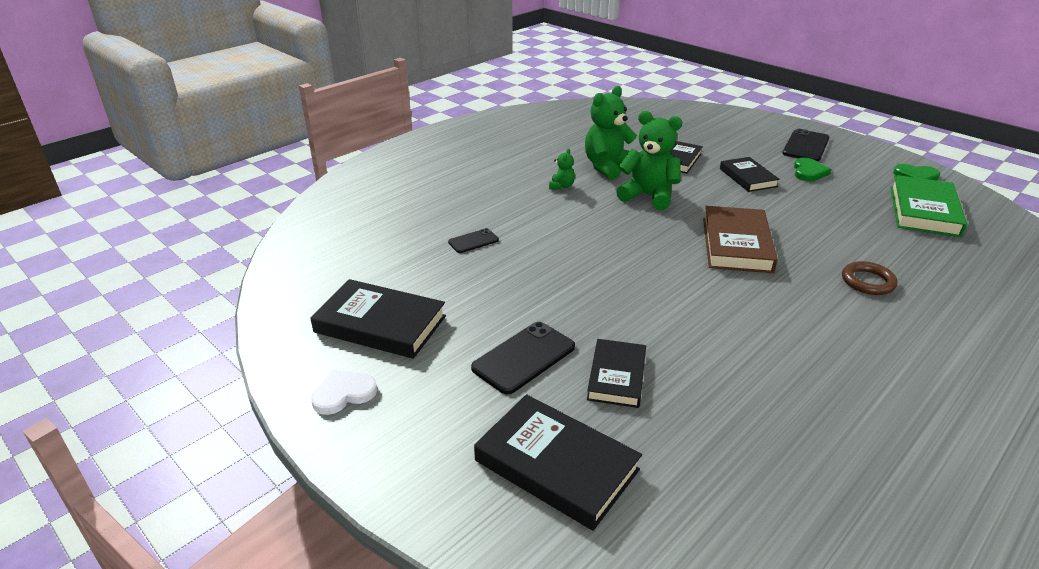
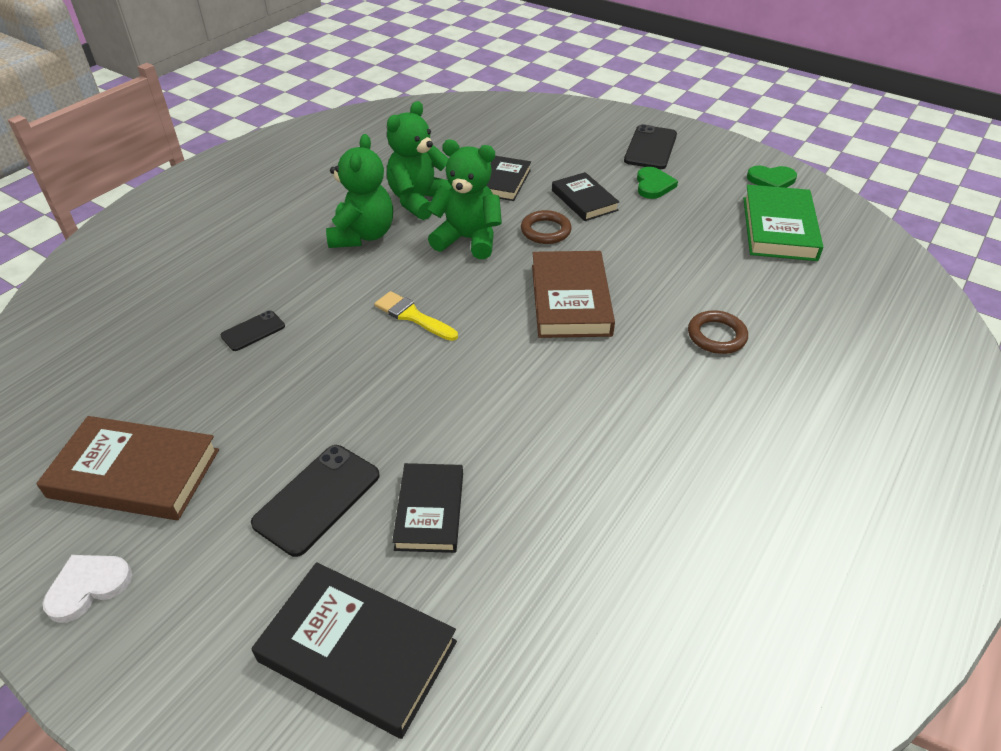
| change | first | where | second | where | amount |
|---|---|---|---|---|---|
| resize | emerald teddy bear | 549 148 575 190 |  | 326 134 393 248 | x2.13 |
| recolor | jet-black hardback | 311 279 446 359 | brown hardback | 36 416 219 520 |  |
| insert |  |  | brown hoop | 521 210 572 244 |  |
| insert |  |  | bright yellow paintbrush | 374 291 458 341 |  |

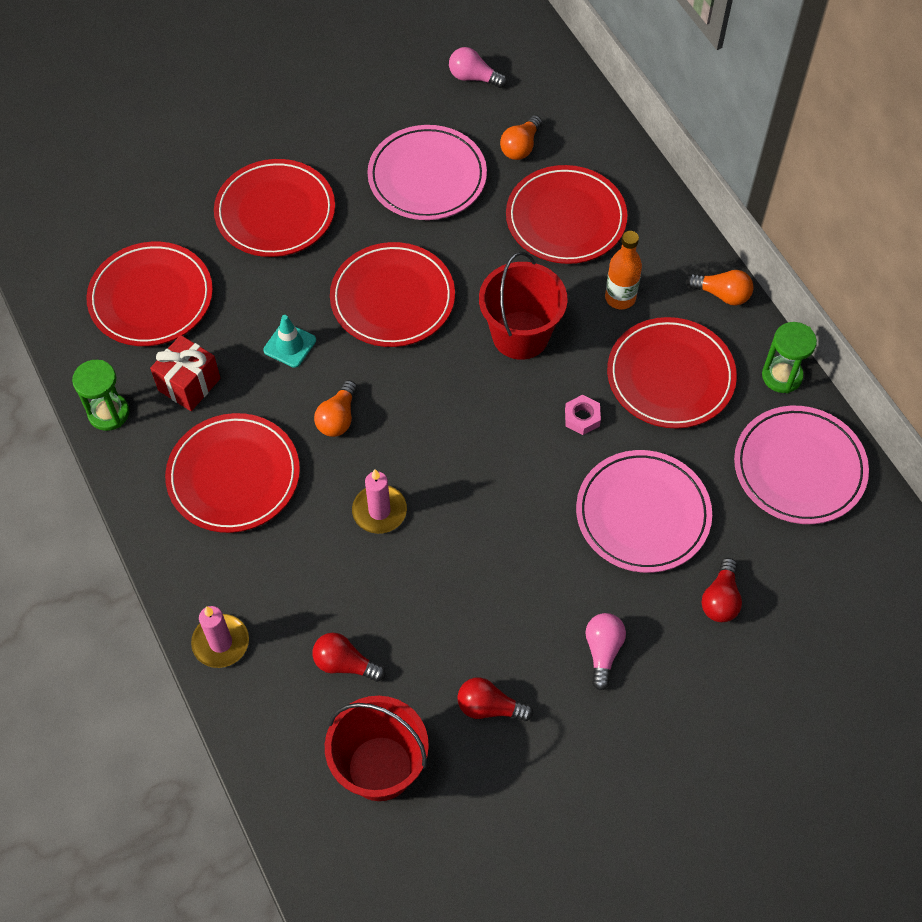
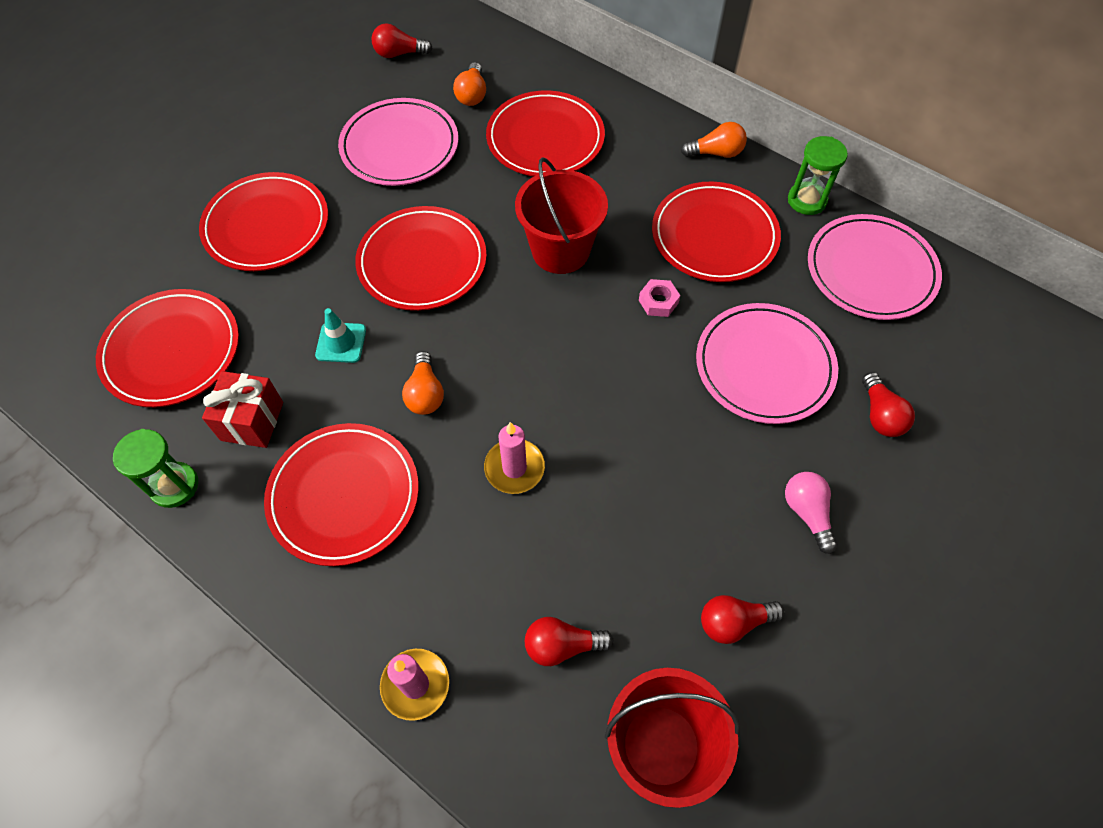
| change | first | where | second | where | amount |
|---|---|---|---|---|---|
| recolor | rose-pink light bulb | 449 47 507 88 | scarlet light bulb | 371 23 432 58 |  |
| delete | bright orange bottle | 605 231 642 309 |  |  |  |

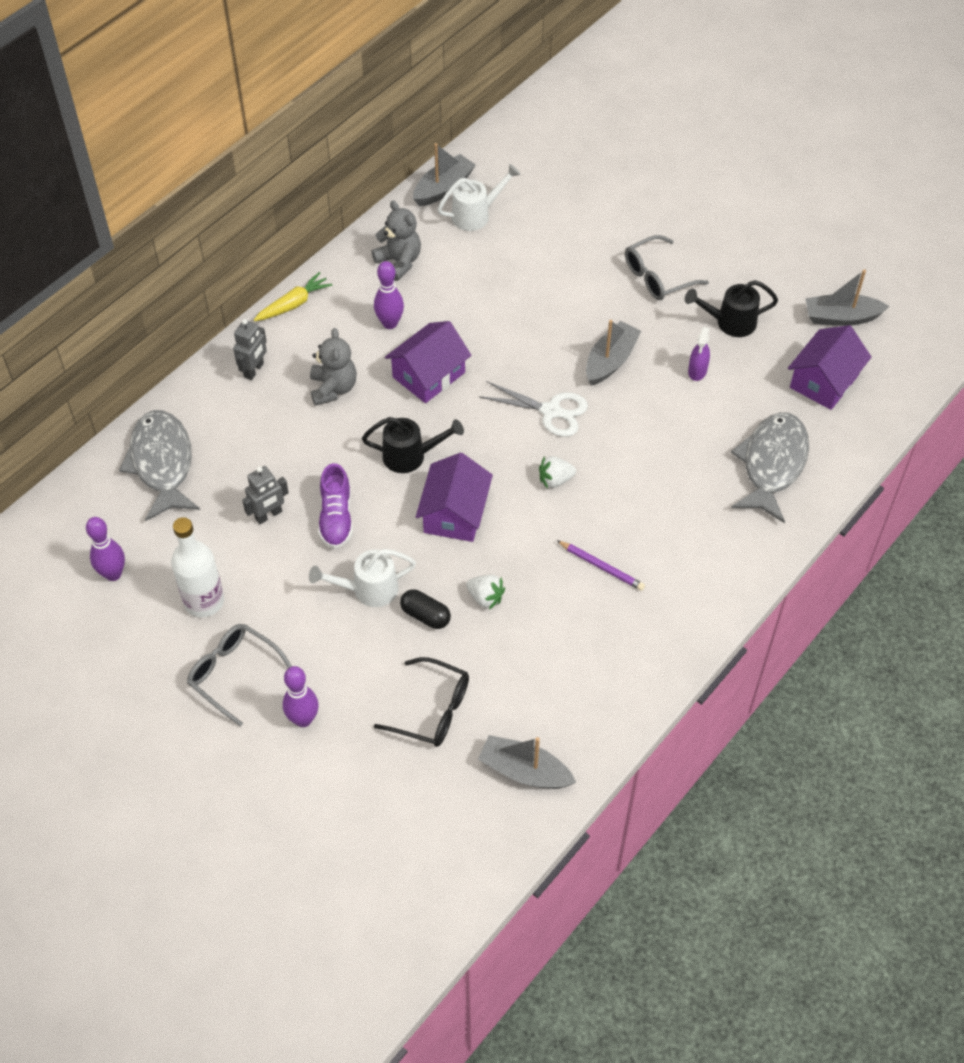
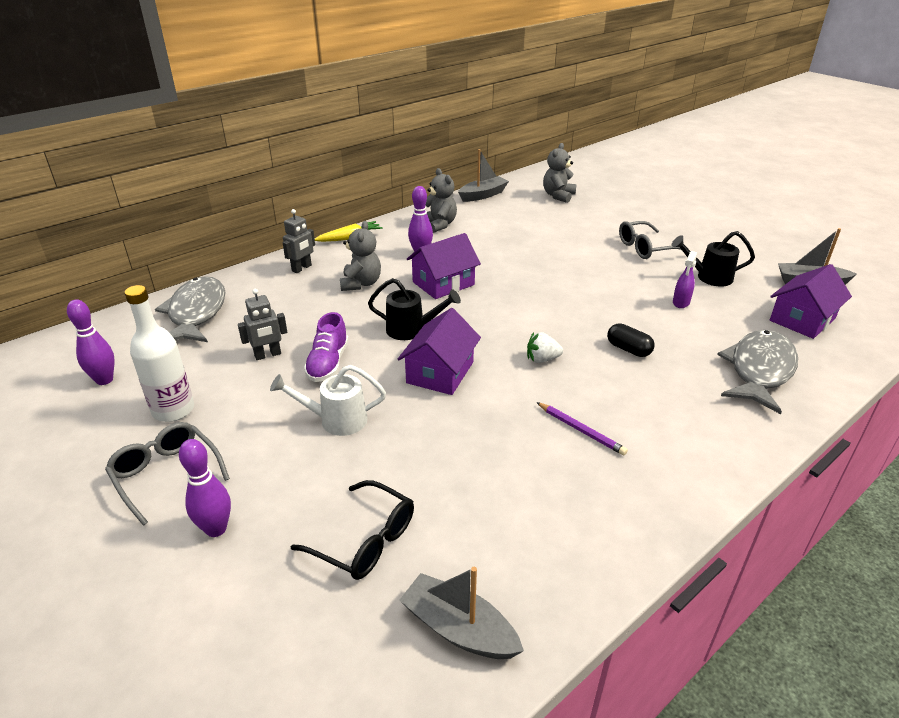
| change | first | where | second | where | amount |
|---|---|---|---|---|---|
| delete | white watering can | 437 164 521 231 |  |  |  |
| delete | ash-grey toy boat | 586 320 641 385 |  |  |  |
| delete | white scissors | 479 381 588 437 |  |  |  |
| delete | white berry | 466 575 505 610 |  |  |  |
| move | jet-black pill | 400 589 451 629 |  | 607 323 655 357 |  |
| insert |  |  | ash-grey teddy bear | 543 143 577 203 |  |

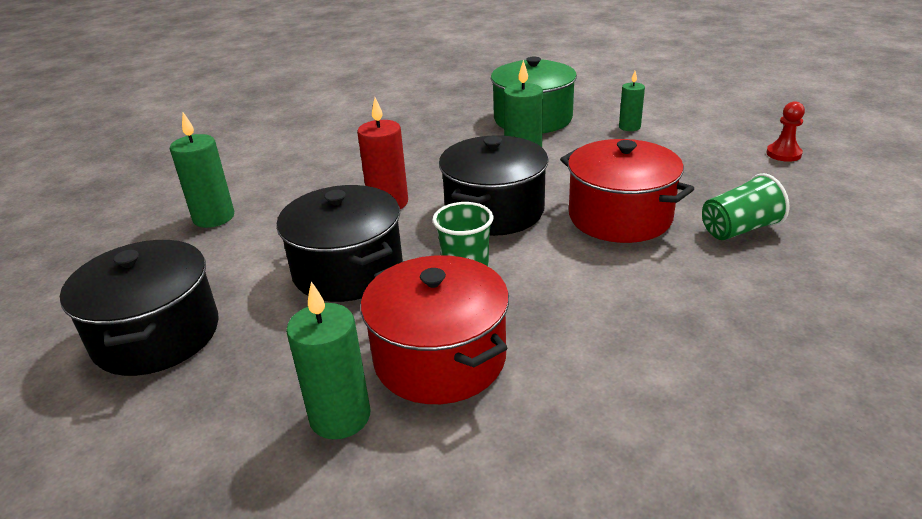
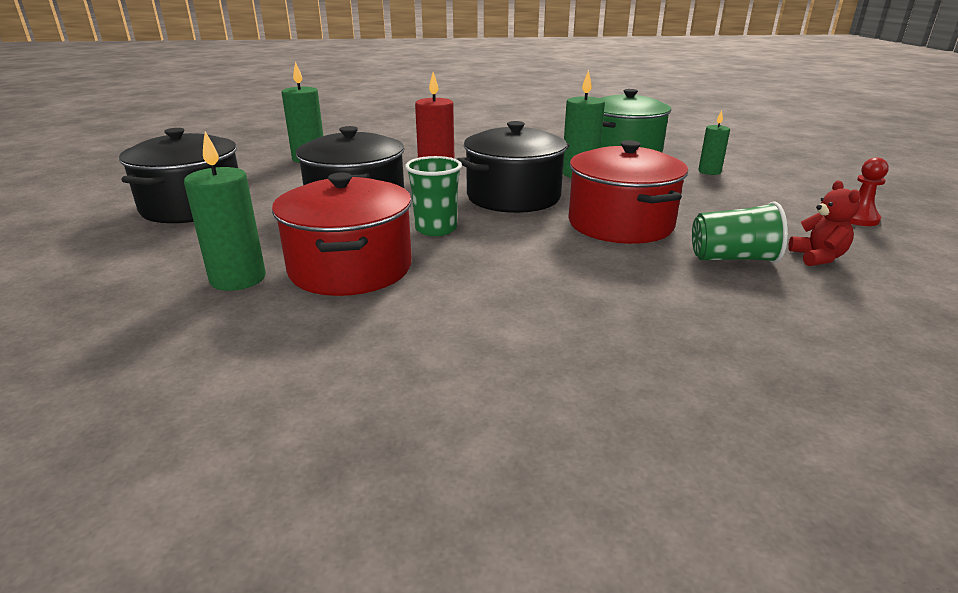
| change | first | where | second | where | amount |
|---|---|---|---|---|---|
| insert |  |  | scarlet teddy bear | 788 181 860 266 |  |

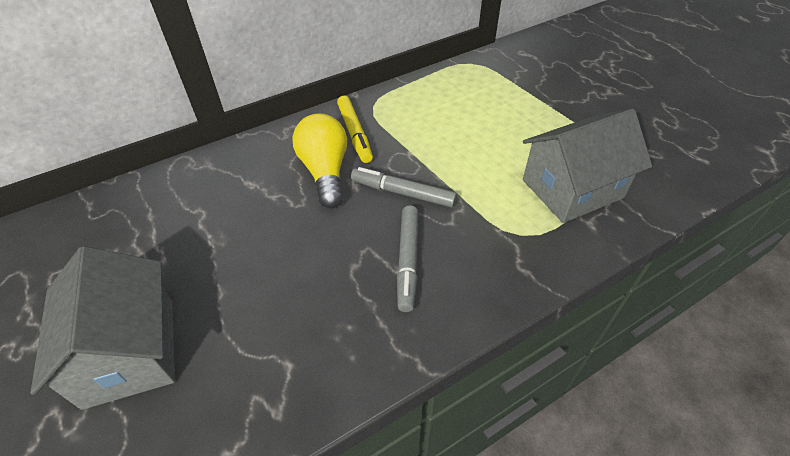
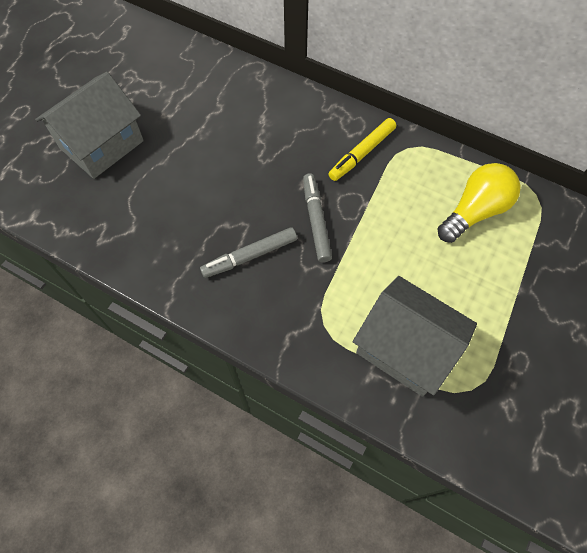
| change | first | where | second | where | amount |
|---|---|---|---|---|---|
| move | bright yellow light bulb | 292 114 347 208 |  | 437 163 521 243 |  |

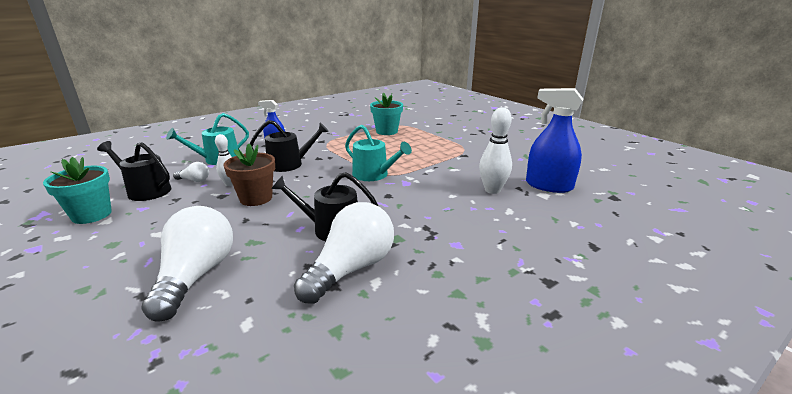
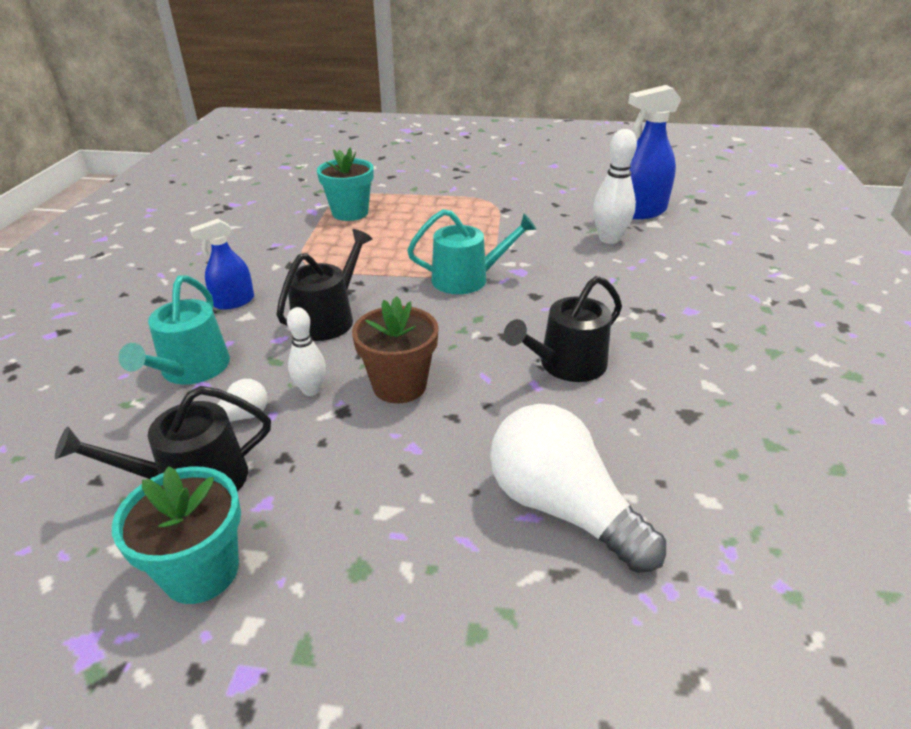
| change | first | where | second | where | amount |
|---|---|---|---|---|---|
| delete | white light bulb | 294 202 394 304 |  |  |  |

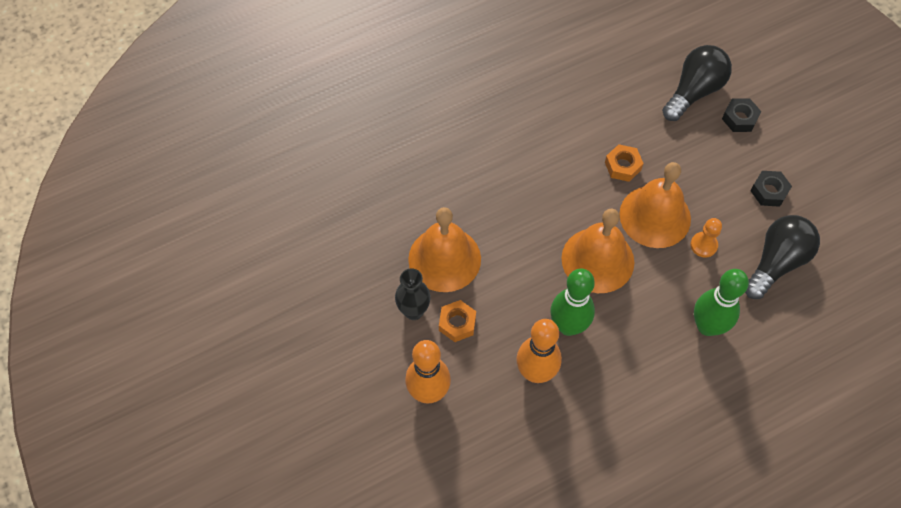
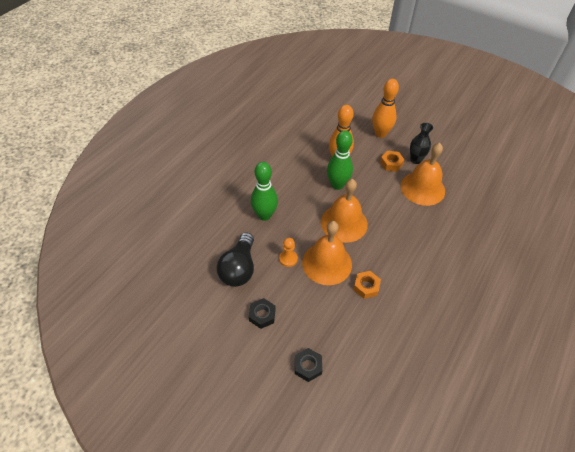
| change | first | where | second | where | amount |
|---|---|---|---|---|---|
| delete | jet-black light bulb | 662 45 732 121 |  |  |  |

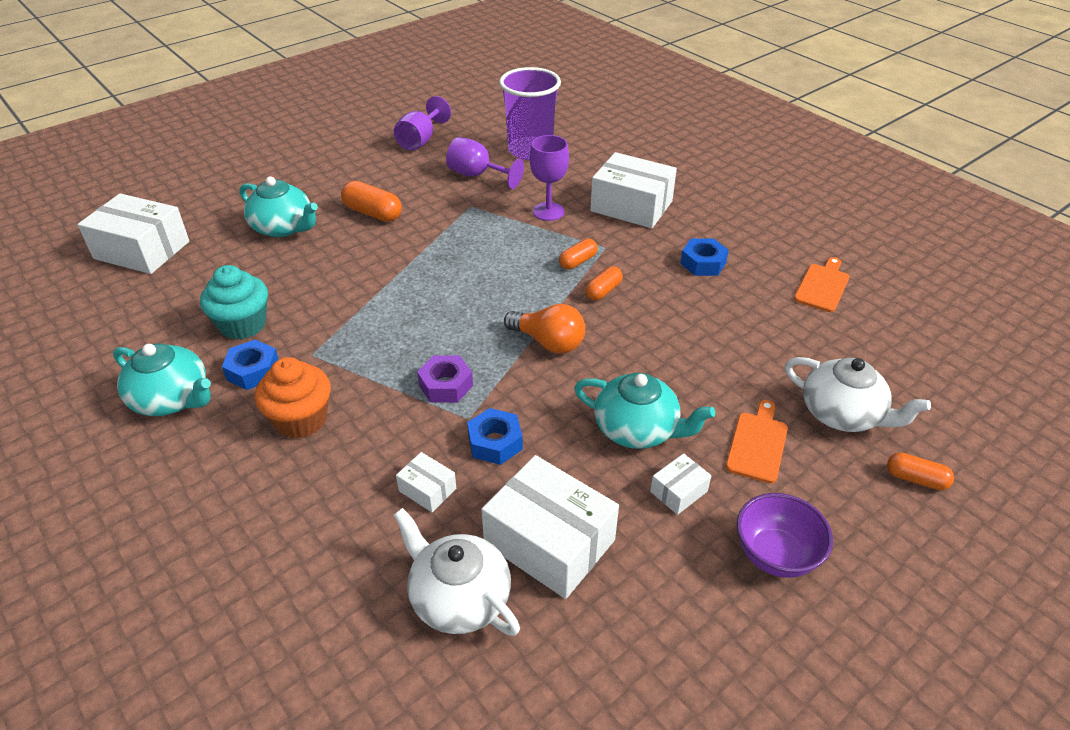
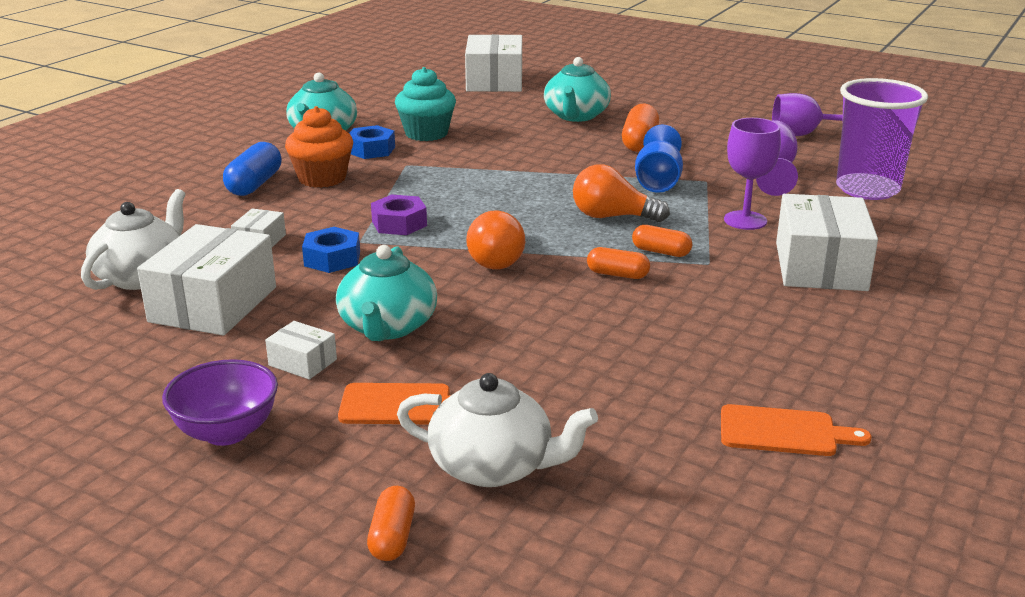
| change | first | where | second | where | amount |
|---|---|---|---|---|---|
| delete | royal blue nut | 680 238 729 276 |  |  |  |
| rotate | white teapot | 785 357 931 432 |  | 397 373 598 487 | 90 degrees counterclockwise |
| insert |  |  | royal blue goblet | 635 125 683 193 |  |
| insert |  |  | royal blue pill | 223 142 281 196 |  |
| insert |  |  | bright orange light bulb | 573 164 670 222 |  |

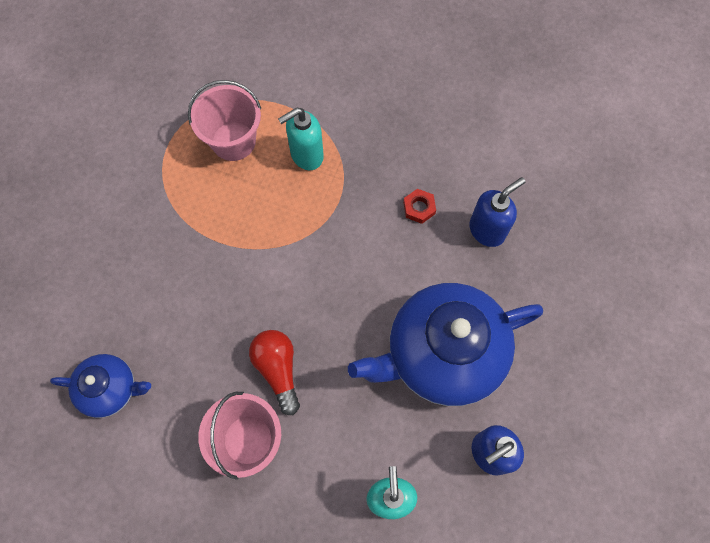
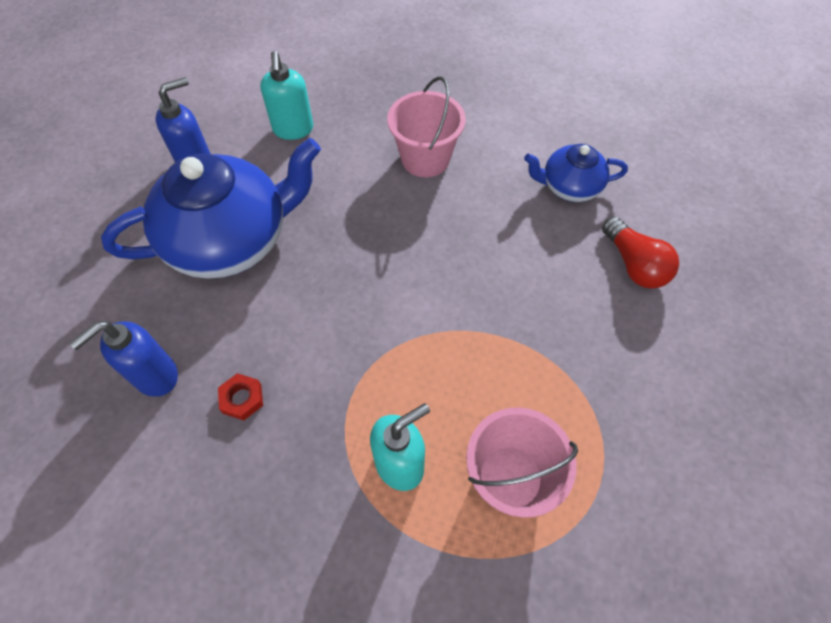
| change | first | where | second | where | amount |
|---|---|---|---|---|---|
| move | scarlet light bulb | 249 330 300 415 |  | 602 216 679 289 |  |

